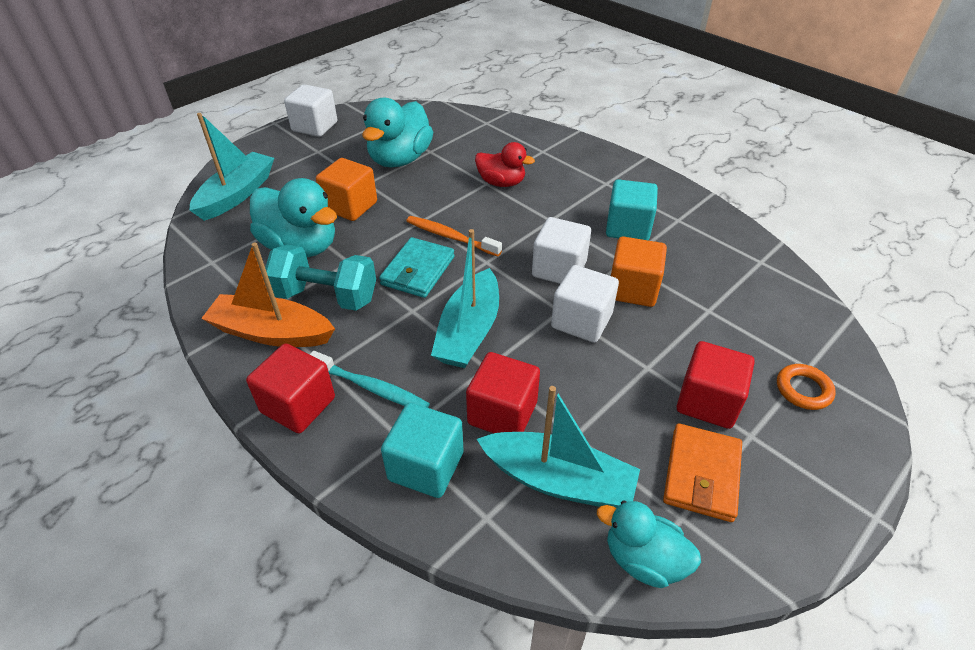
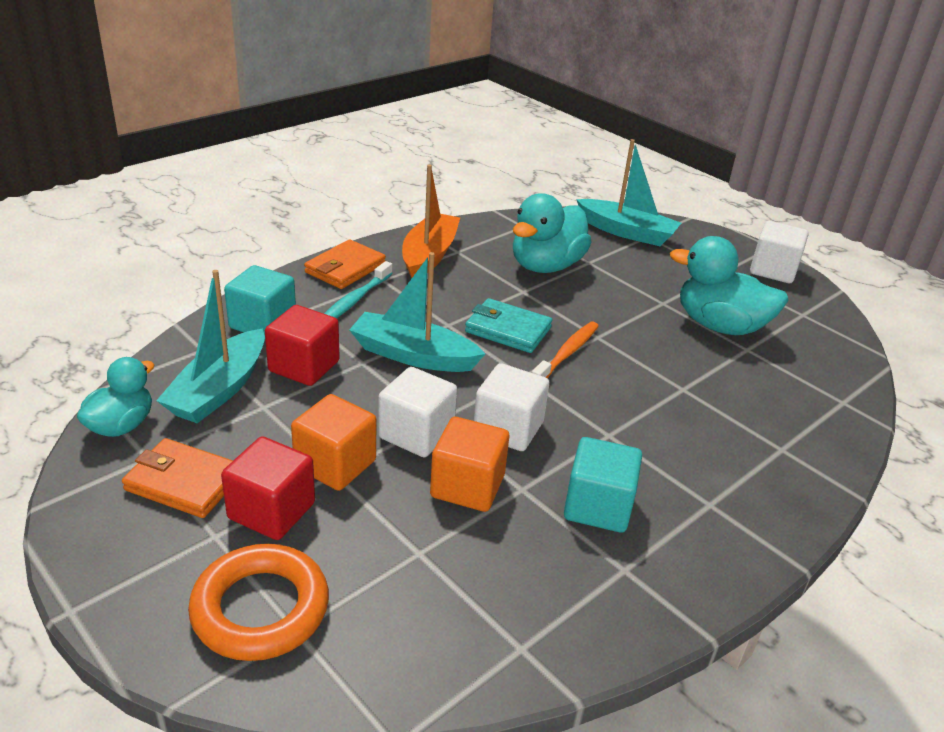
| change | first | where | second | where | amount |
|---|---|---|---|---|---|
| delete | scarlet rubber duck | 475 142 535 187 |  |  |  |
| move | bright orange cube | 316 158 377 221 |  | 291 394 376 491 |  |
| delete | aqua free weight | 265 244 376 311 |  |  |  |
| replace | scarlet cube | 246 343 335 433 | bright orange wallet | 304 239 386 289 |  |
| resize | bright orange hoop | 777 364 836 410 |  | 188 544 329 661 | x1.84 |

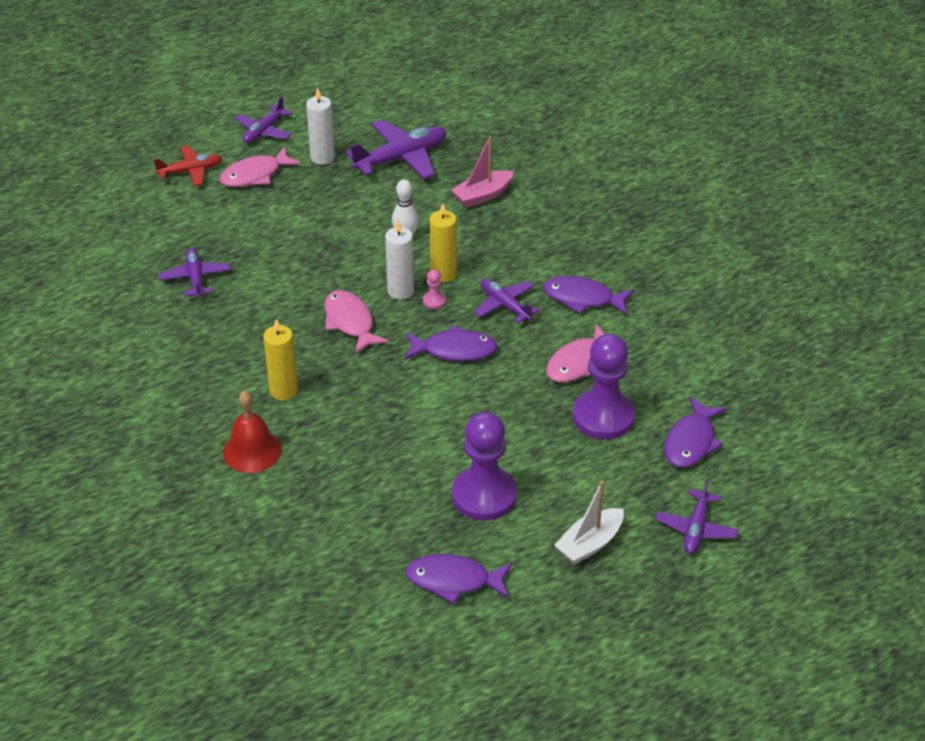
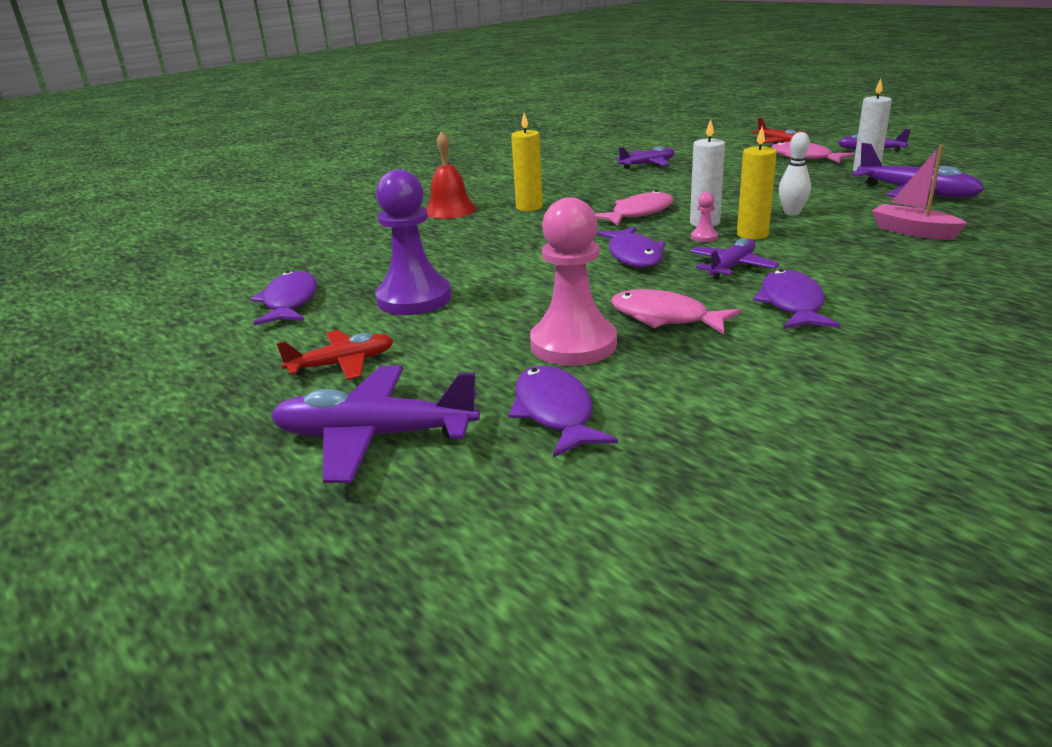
| change | first | where | second | where | amount |
|---|---|---|---|---|---|
| recolor | royal purple chess pawn | 573 334 635 440 | rose-pink chess pawn | 530 197 617 366 |  |
| rotate | royal purple fish | 664 397 727 468 |  | 509 366 618 458 | 60 degrees clockwise |
| resize | royal purple toy plane | 655 479 739 554 |  | 271 366 480 483 | x1.61 |
| replace | white toy boat | 554 481 624 565 | scarlet toy plane | 276 330 394 380 |  |

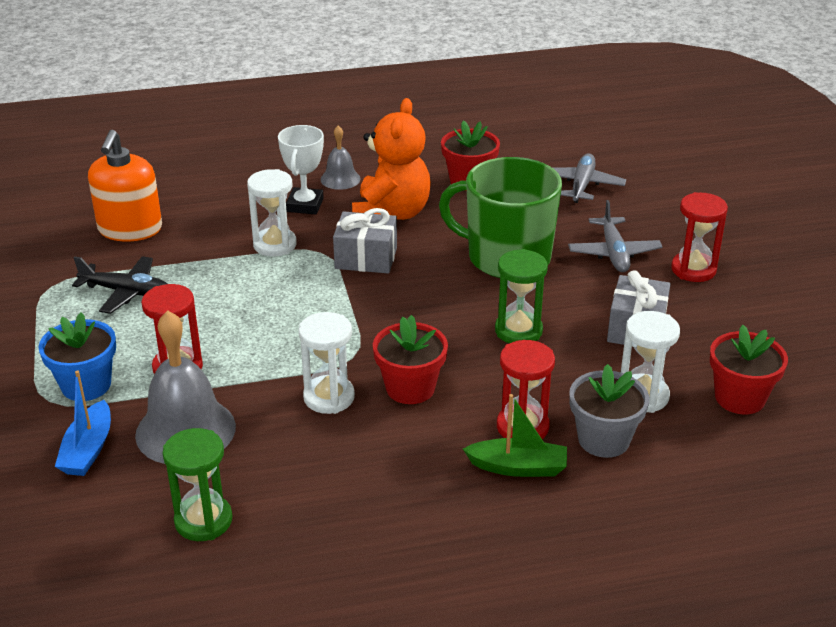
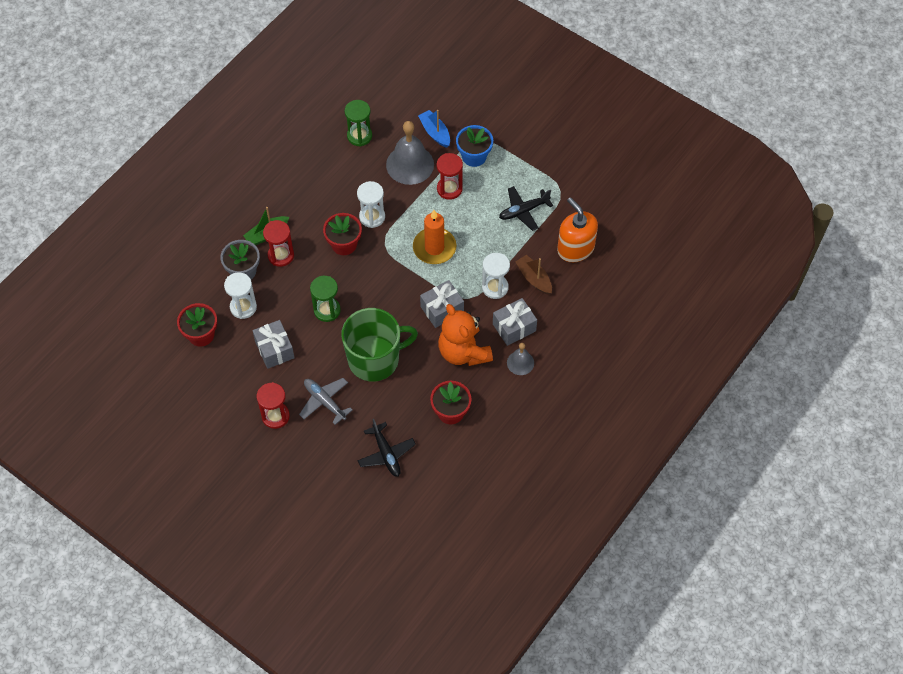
| change | first | where | second | where | amount |
|---|---|---|---|---|---|
| replace | white trophy | 278 125 324 215 | ash-grey wrapped gift | 493 298 537 346 |  |
| recolor | ash-grey toy plane | 553 153 626 203 | jet-black toy plane | 357 419 416 477 |  |
| insert |  |  | bright orange wax candle | 413 210 456 264 |  |
| insert |  |  | brown toy boat | 516 255 552 295 |  |

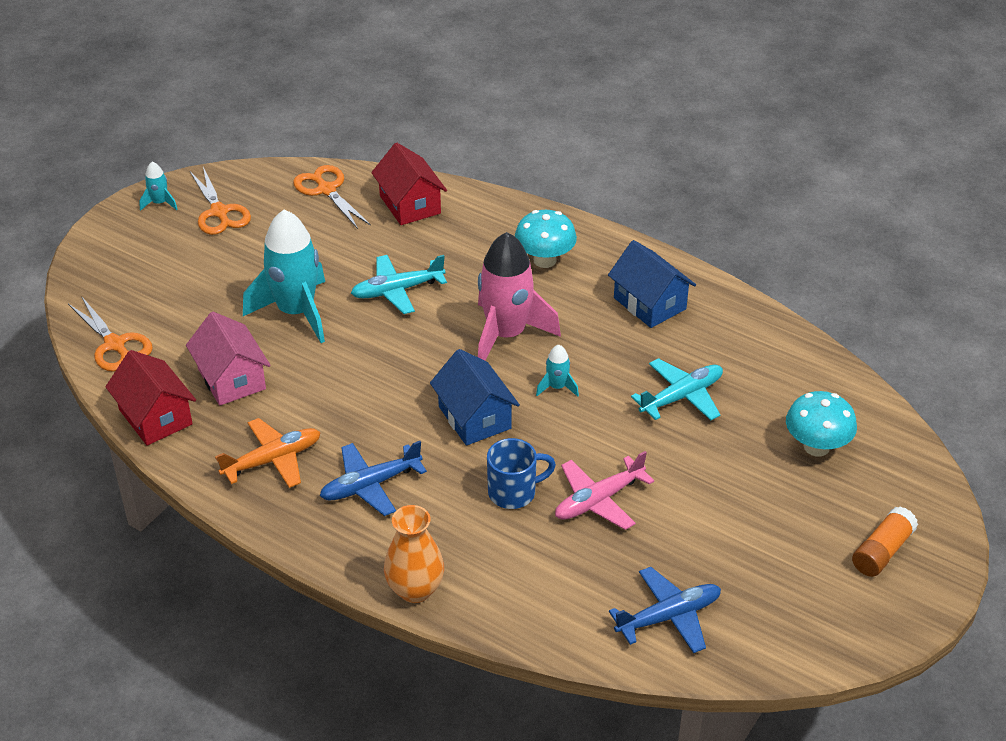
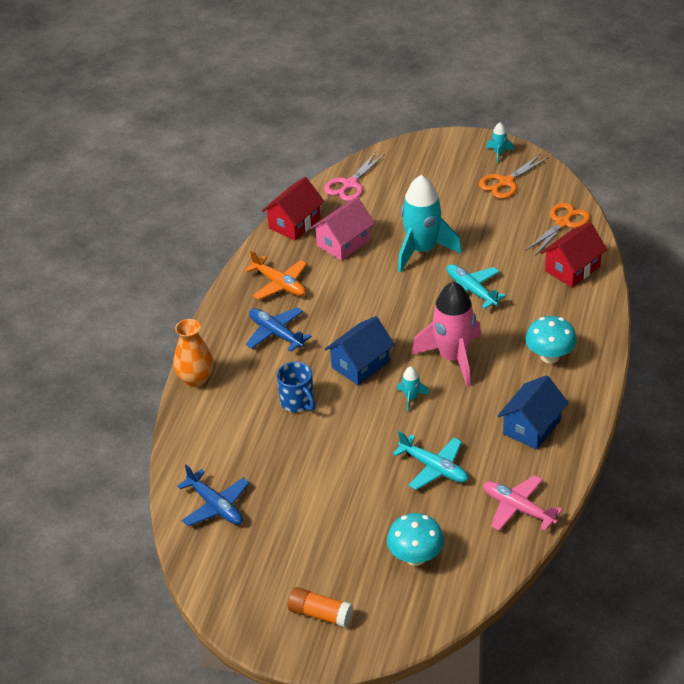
| change | first | where | second | where | amount |
|---|---|---|---|---|---|
| recolor | bright orange scissors | 68 296 153 372 | rose-pink scissors | 324 152 385 201 |  |
| move | rose-pink toy plane | 555 451 654 530 |  | 483 475 563 531 |  |

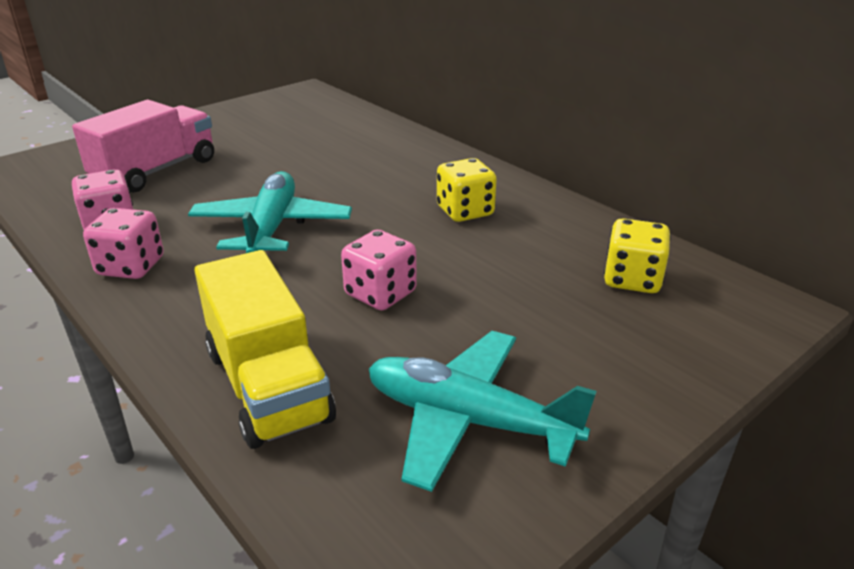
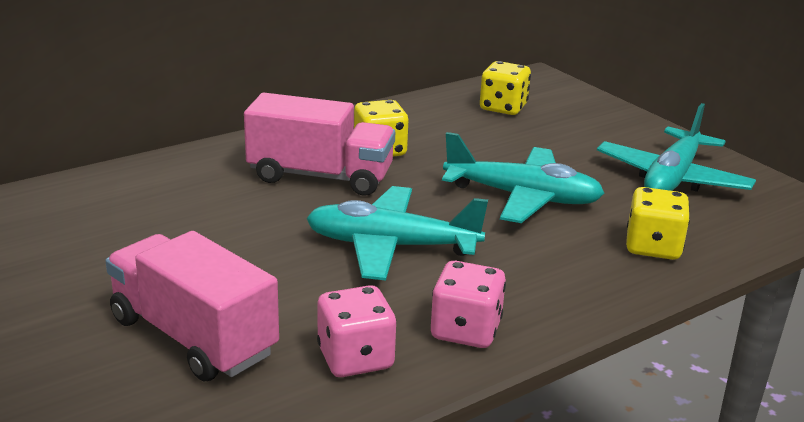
| change | first | where | second | where | amount |
|---|---|---|---|---|---|
| replace | rose-pink die | 341 230 417 310 | aqua toy plane | 442 132 604 223 |  |
| replace | bright yellow truck | 194 250 336 449 | bright yellow die | 626 187 690 260 |  |
| insert |  |  | rose-pink truck | 244 93 395 196 |  |

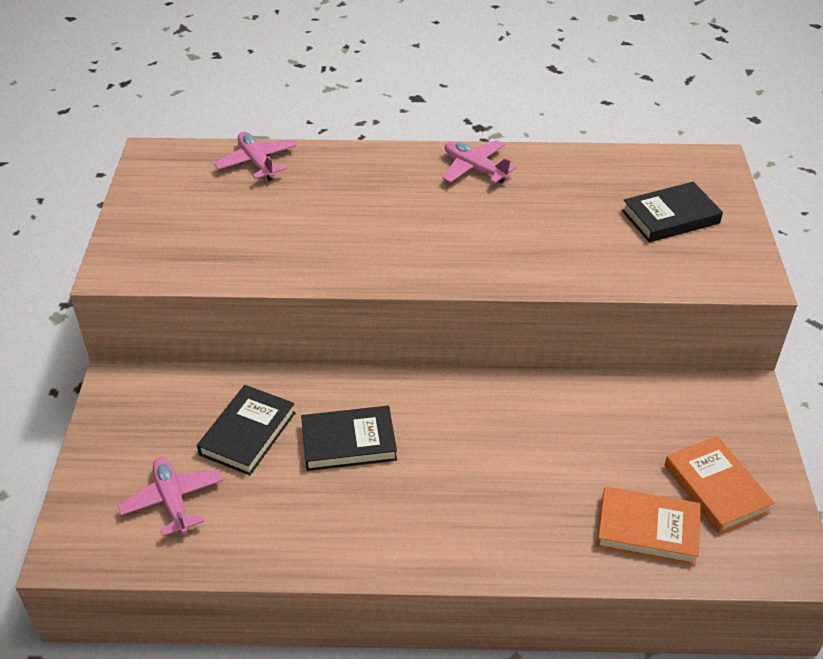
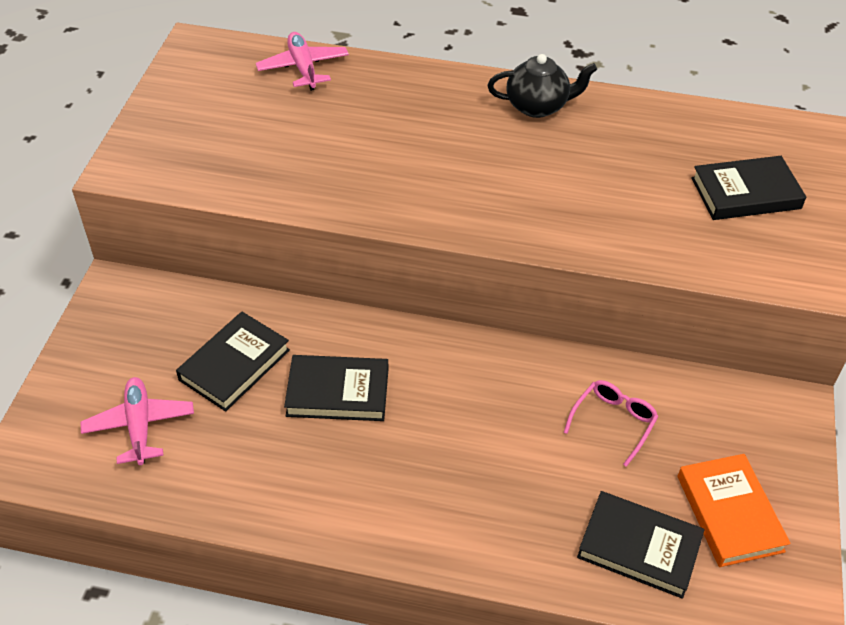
| change | first | where | second | where | amount |
|---|---|---|---|---|---|
| replace | rose-pink toy plane | 442 140 517 183 | jet-black teapot | 488 54 597 118 |  |
| recolor | bright orange hardback | 597 487 701 566 | jet-black hardback | 577 491 705 599 |  |
| insert |  |  | rose-pink glasses | 564 380 658 467 |  |

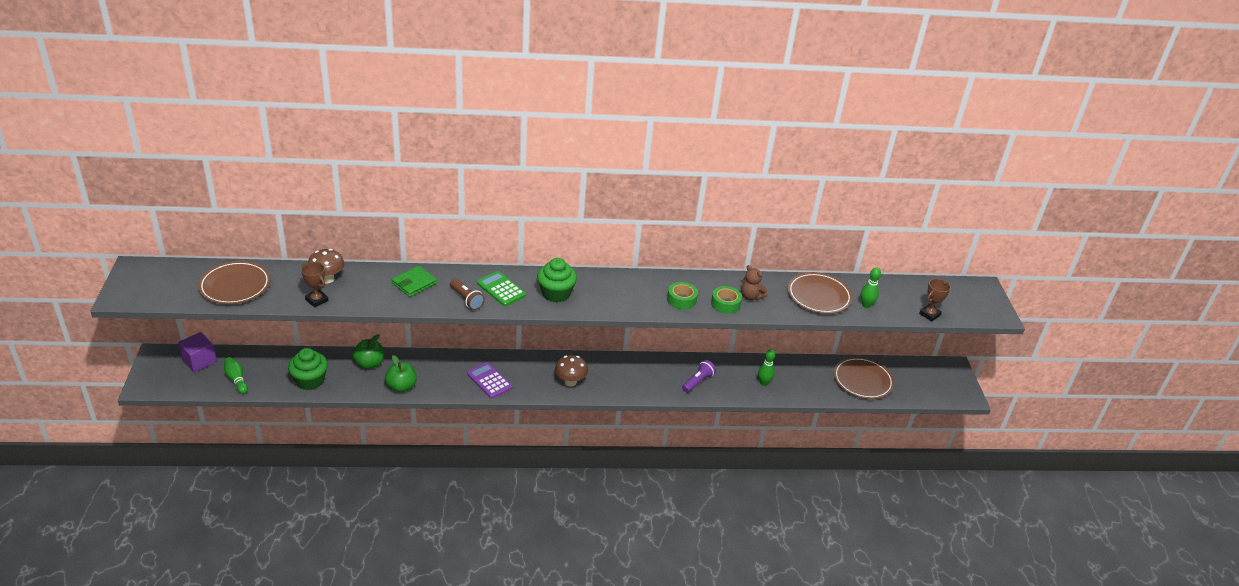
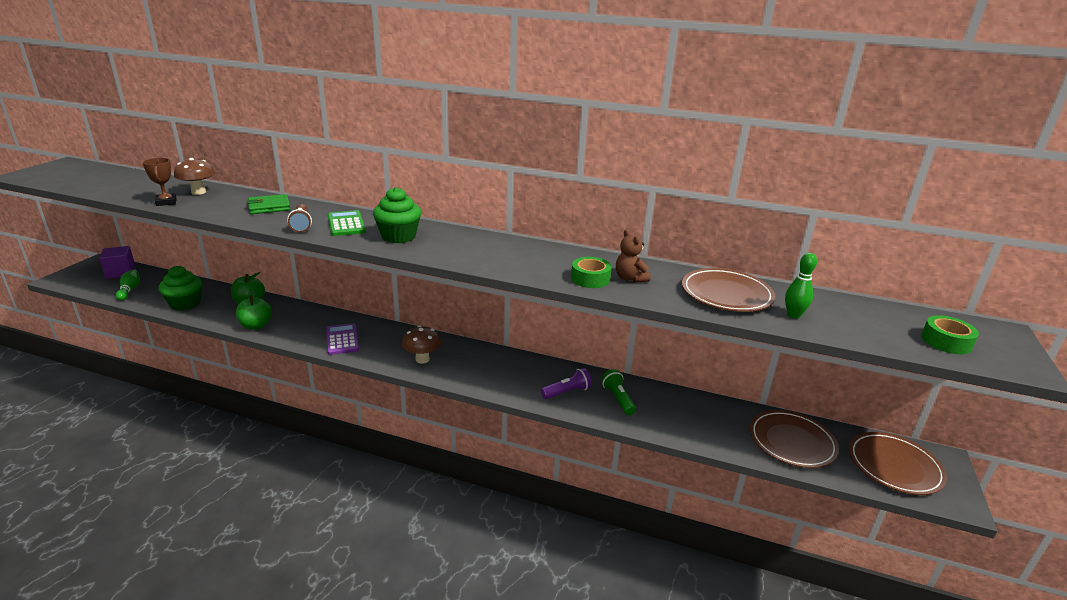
| change | first | where | second | where | amount |
|---|---|---|---|---|---|
| move | brown plate | 198 261 271 304 |  | 849 432 947 495 |  |
| delete | brown trophy | 919 279 951 322 |  |  |  |
| move | emerald tape | 667 282 698 310 |  | 921 315 979 354 |  |
| delete | emerald bowling pin | 758 349 775 386 |  |  |  |
| insert |  |  | emerald flashlight | 601 369 636 415 |  |

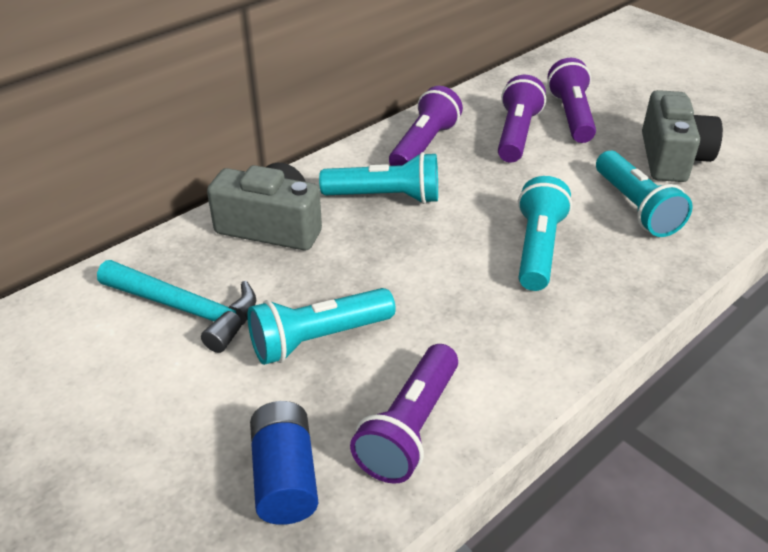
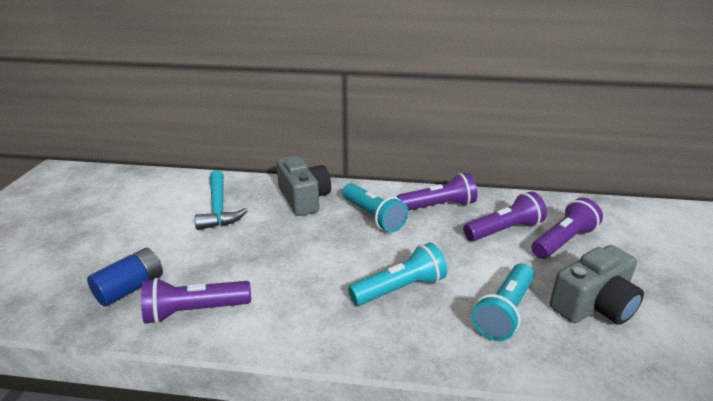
| change | first | where | second | where | amount |
|---|---|---|---|---|---|
| delete | aqua flashlight | 247 288 396 365 |  |  |  |

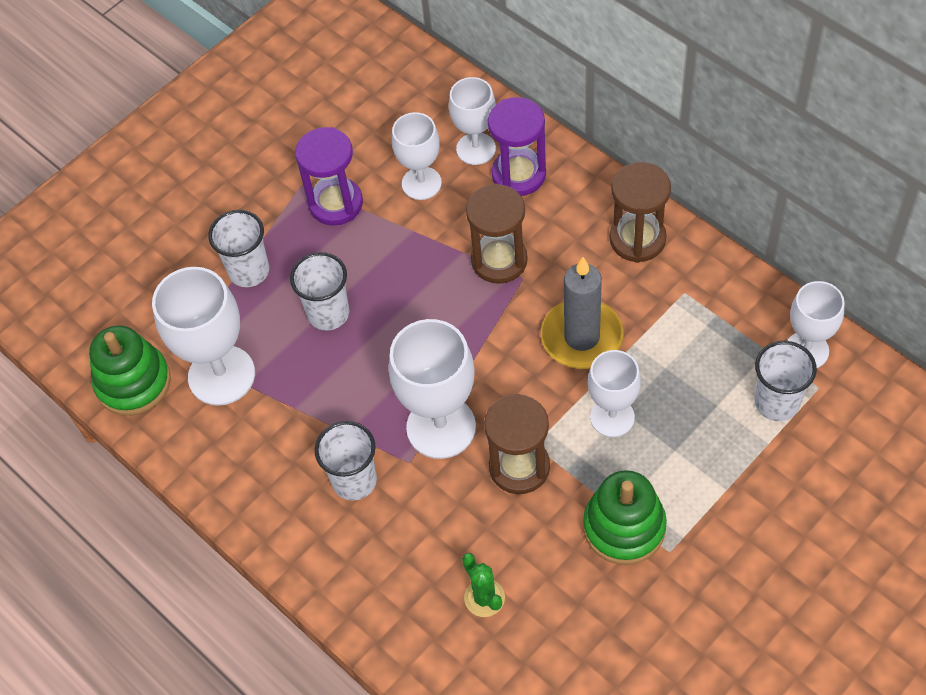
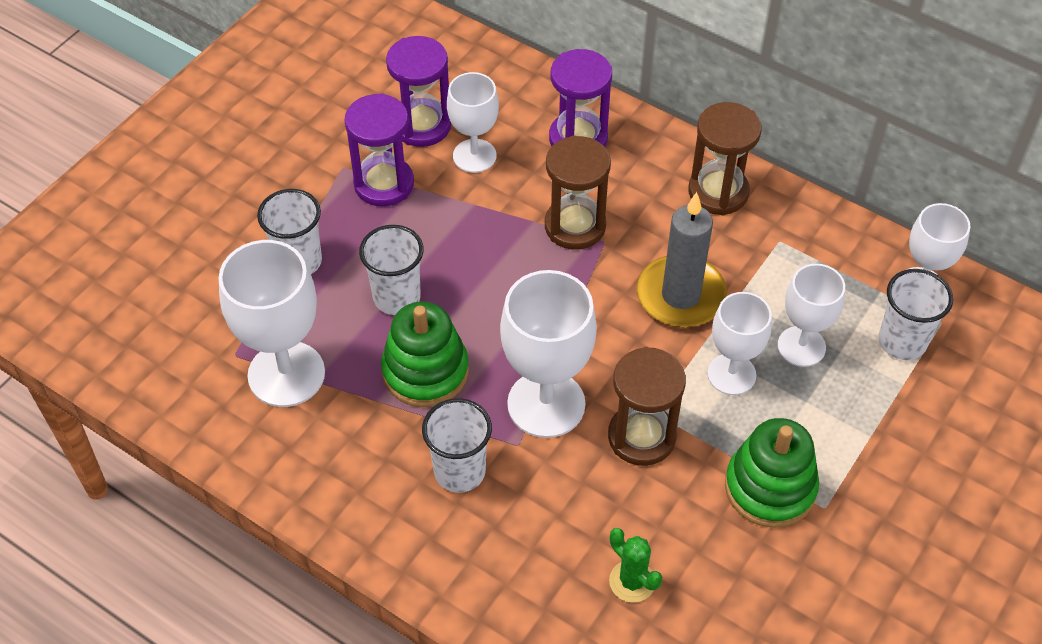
| change | first | where | second | where | amount |
|---|---|---|---|---|---|
| move | white goblet | 449 77 496 165 |  | 778 264 845 367 |  |
| move | emerald stacking toy | 89 325 171 416 |  | 381 302 469 407 |  |
| insert |  |  | royal purple sand timer | 386 36 451 147 |  |

